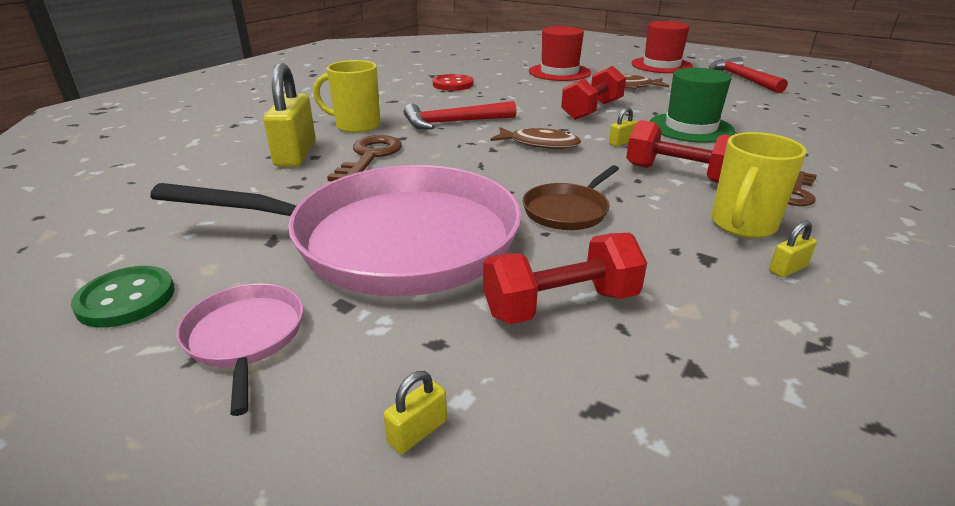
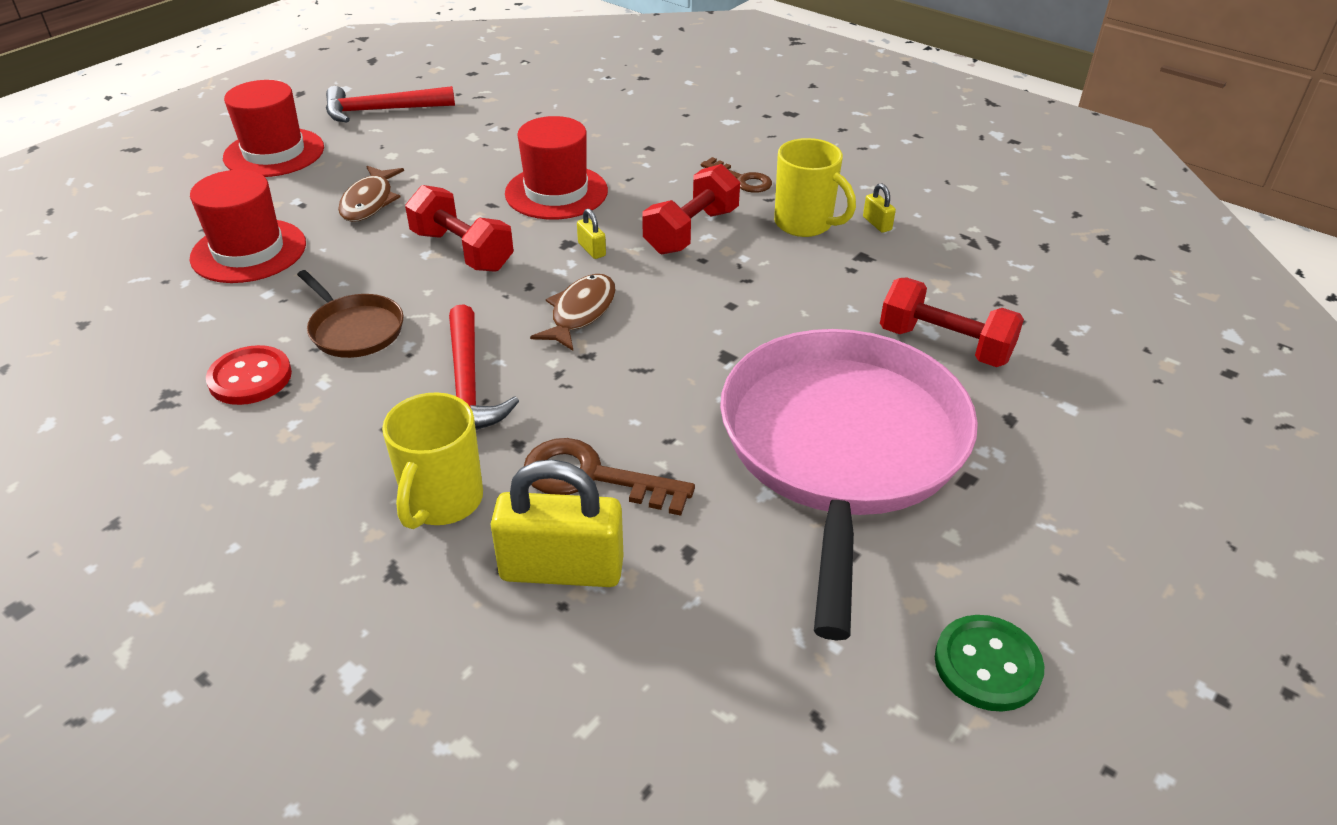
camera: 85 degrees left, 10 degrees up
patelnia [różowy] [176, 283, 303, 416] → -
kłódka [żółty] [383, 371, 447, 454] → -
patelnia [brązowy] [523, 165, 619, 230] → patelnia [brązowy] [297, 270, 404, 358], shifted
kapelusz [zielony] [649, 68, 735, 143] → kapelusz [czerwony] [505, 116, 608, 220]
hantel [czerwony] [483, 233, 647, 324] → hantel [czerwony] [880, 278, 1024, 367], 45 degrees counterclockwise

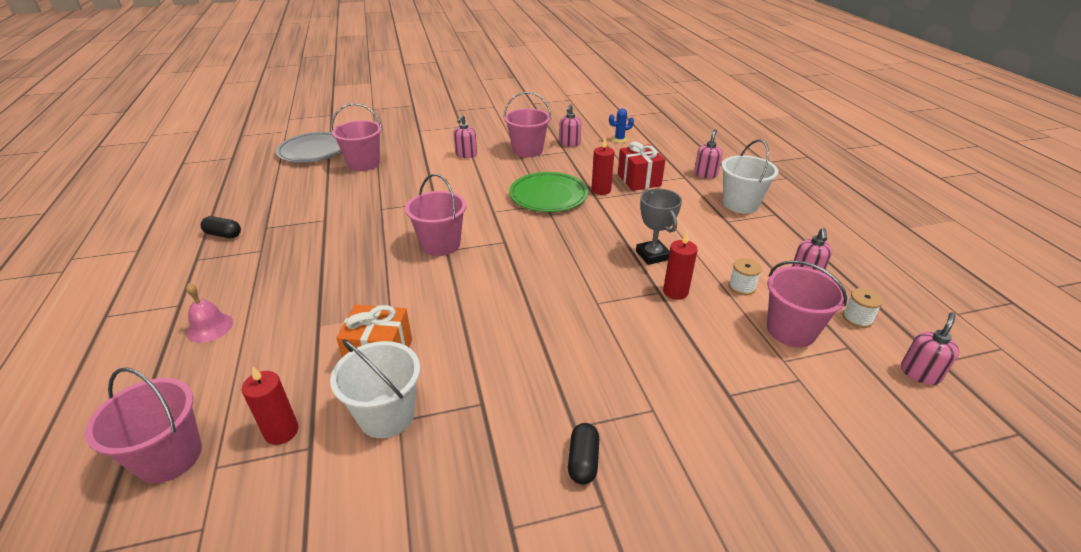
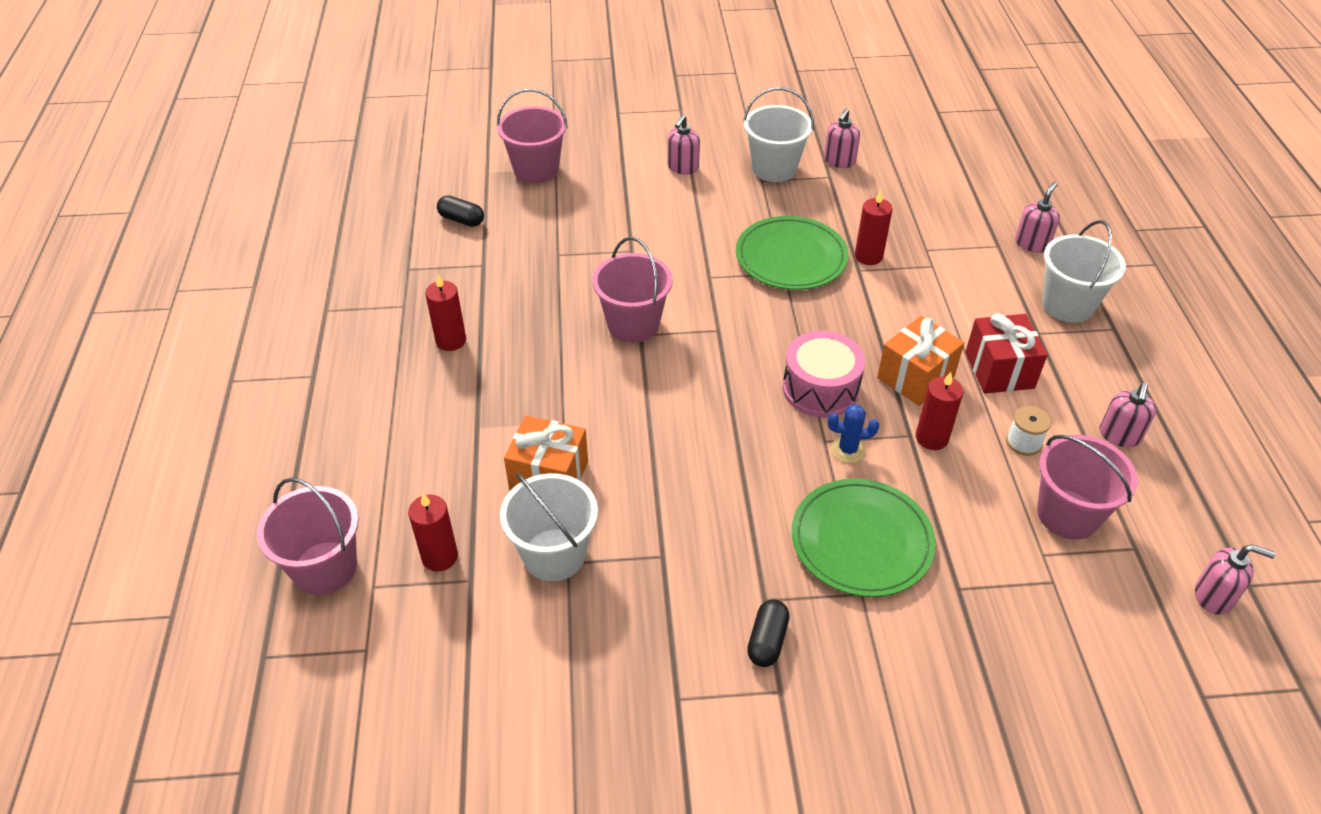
camera: 10 degrees right, 10 degrees up
dzwonek [różowy] [186, 283, 233, 343] → -
talerz [szary] [276, 132, 342, 163] → -
szpulka [biały] [843, 288, 883, 328] → -
- → świeca [czerwony] [425, 275, 466, 351]
- → bęben [różowy] [783, 330, 865, 418]
- → talerz [zielony] [792, 478, 936, 597]
kapsułka [czarny] [201, 216, 241, 238] → kapsułka [czarny] [437, 195, 484, 227], shifted
kaktus [niebieski] [609, 109, 634, 143] → kaktus [niebieski] [828, 404, 879, 463], shifted
prezent [czerwony] [618, 142, 665, 191] → prezent [czerwony] [965, 314, 1047, 394], shifted
puchar [szary] [636, 189, 682, 265] → prezent [pomarańczowy] [877, 316, 964, 406]
wiadro [różowy] [504, 92, 551, 157] → wiadro [biały] [743, 87, 814, 182]
dozownik mydła [różowy] [901, 312, 959, 385] → dozownik mydła [różowy] [1195, 544, 1276, 615], 60 degrees clockwise

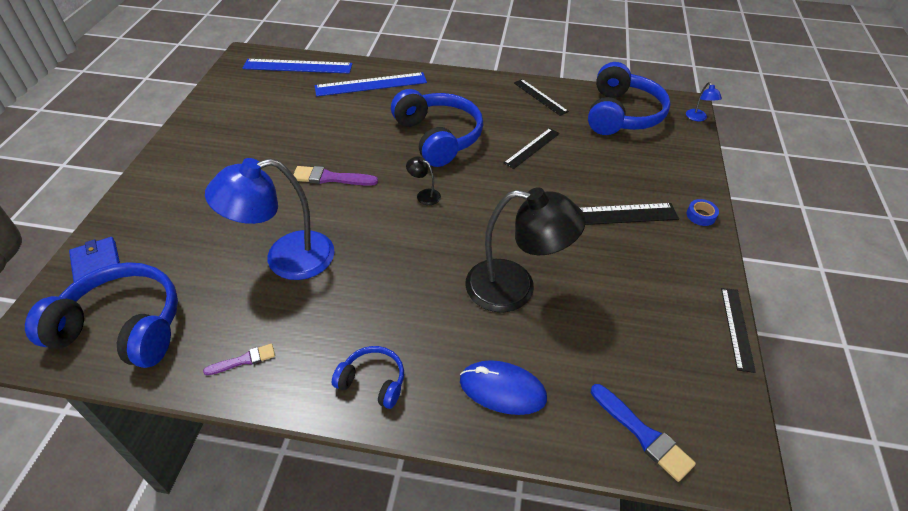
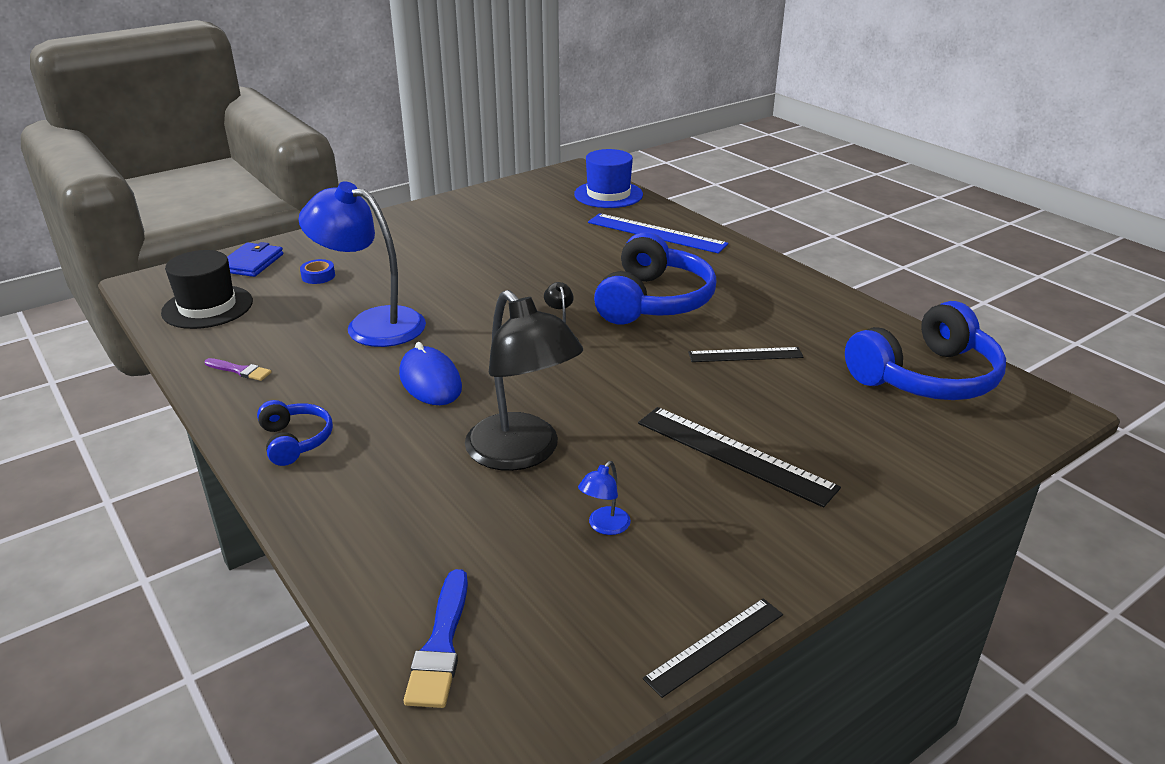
camera: 45 degrees right, 15 degrees down
pędzel [fioletowy] [293, 166, 378, 186] → -
linijka [czarny] [514, 79, 569, 116] → -
myszka [niebieski] [460, 360, 547, 415] → myszka [niebieski] [399, 342, 462, 405], shifted
lampka [niebieski] [686, 82, 722, 121] → lampka [niebieski] [578, 461, 631, 535], shifted
taśma klejąca [niebieski] [687, 199, 719, 226] → taśma klejąca [niebieski] [300, 259, 335, 284], shifted
słuchawki [niebieski] [25, 262, 178, 368] → kapelusz [czarny] [161, 250, 253, 329]
linijka [niebieski] [242, 59, 353, 74] → kapelusz [niebieski] [574, 149, 643, 208]

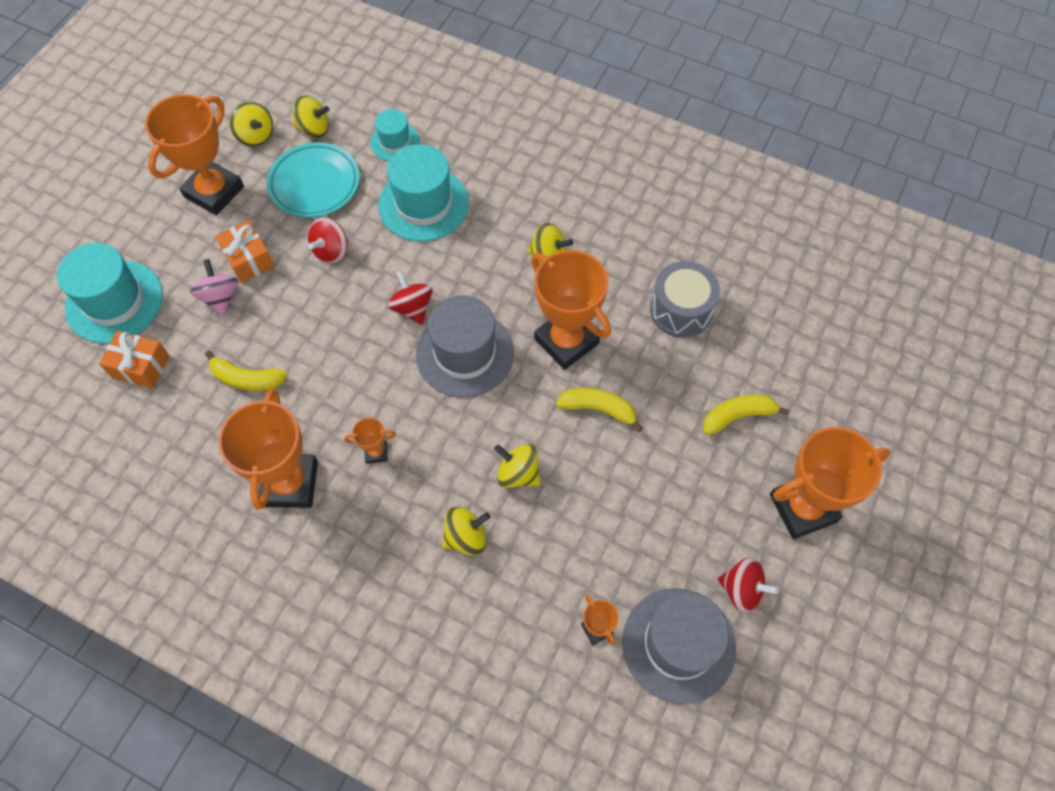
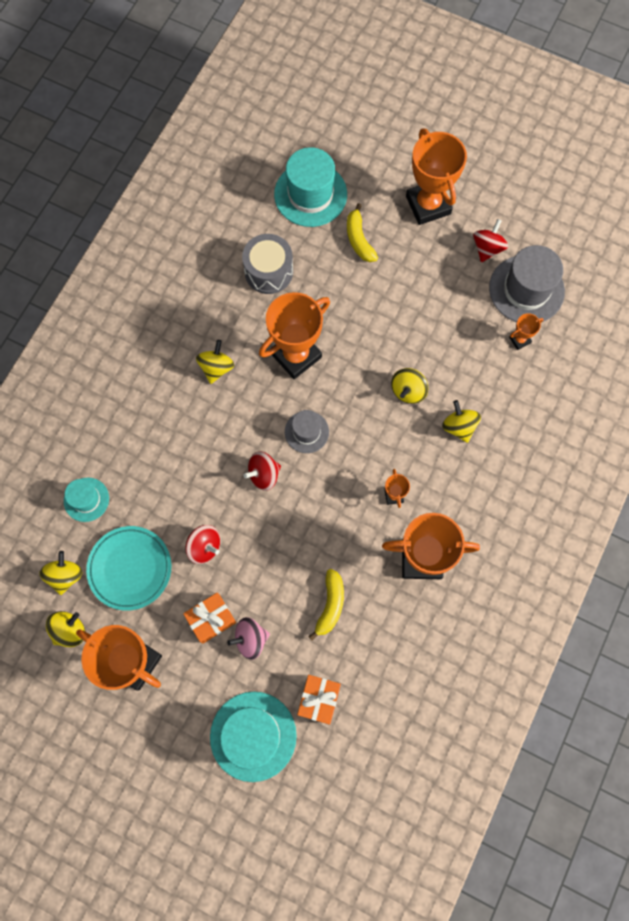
camera: 90 degrees left, 10 degrees up
banan [żółty] [556, 388, 643, 432] → -
kapelusz [turkusowy] [378, 144, 469, 242] → kapelusz [turkusowy] [274, 147, 347, 227], shifted
kapelusz [szary] [416, 295, 514, 398] → kapelusz [szary] [285, 410, 329, 453], x0.56

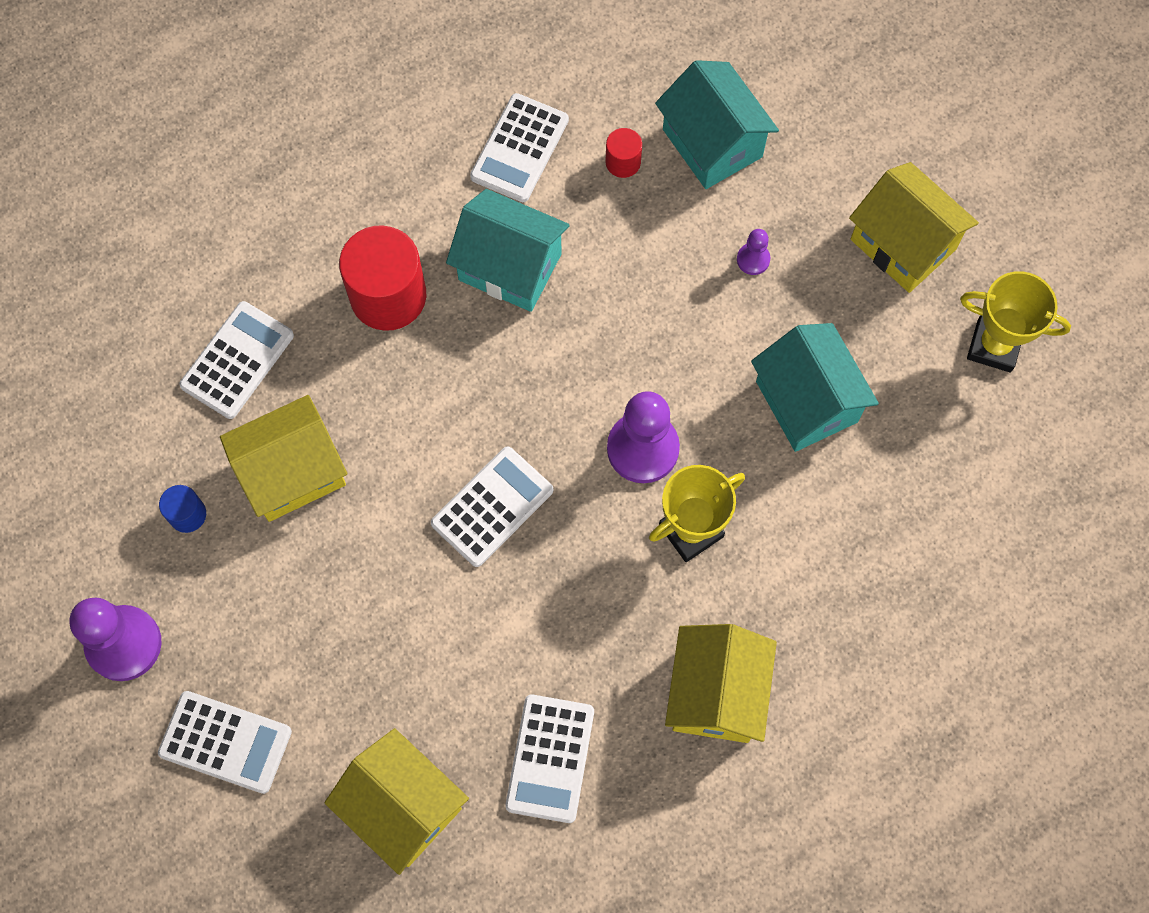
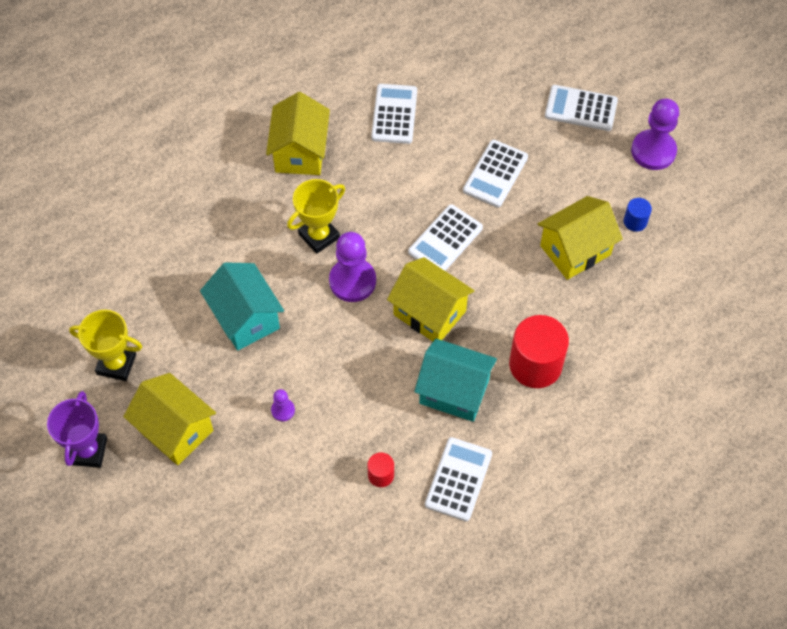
camera: 175 degrees right, 10 degrees down
domek [turkusowy] [655, 60, 779, 189] → -
- → puchar [fioletowy] [47, 391, 107, 468]
kalkulator [biały] [179, 301, 294, 419] → kalkulator [biały] [463, 140, 528, 208], shifted
domek [żółty] [324, 728, 469, 875] → domek [żółty] [387, 257, 475, 341], shifted

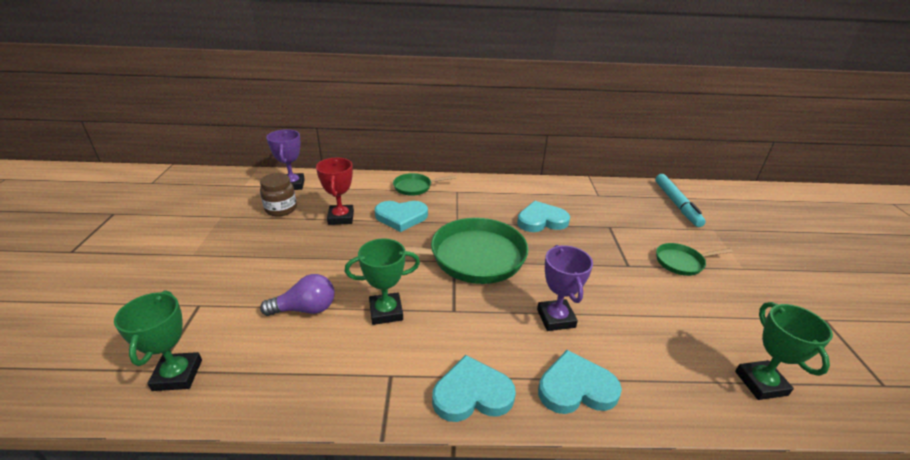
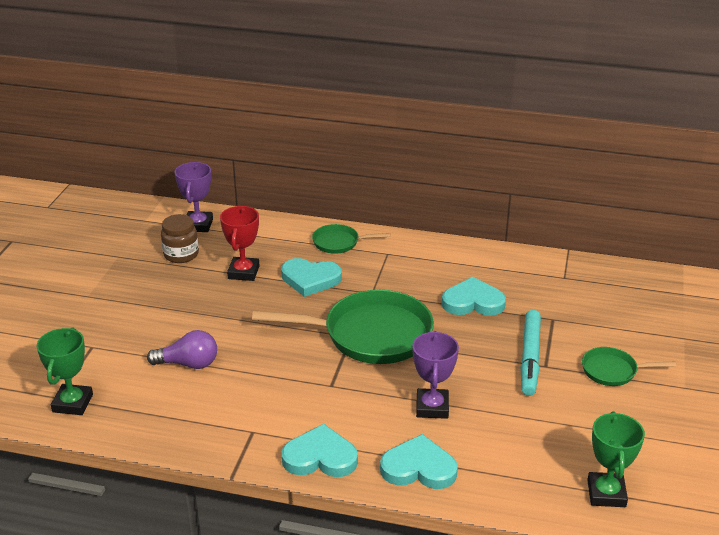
camera: 15 degrees right, 0 degrees up
puchar [zielony] [345, 238, 420, 325] → -
flamaster [turkusowy] [655, 174, 706, 227] → flamaster [turkusowy] [521, 310, 541, 396], shifted

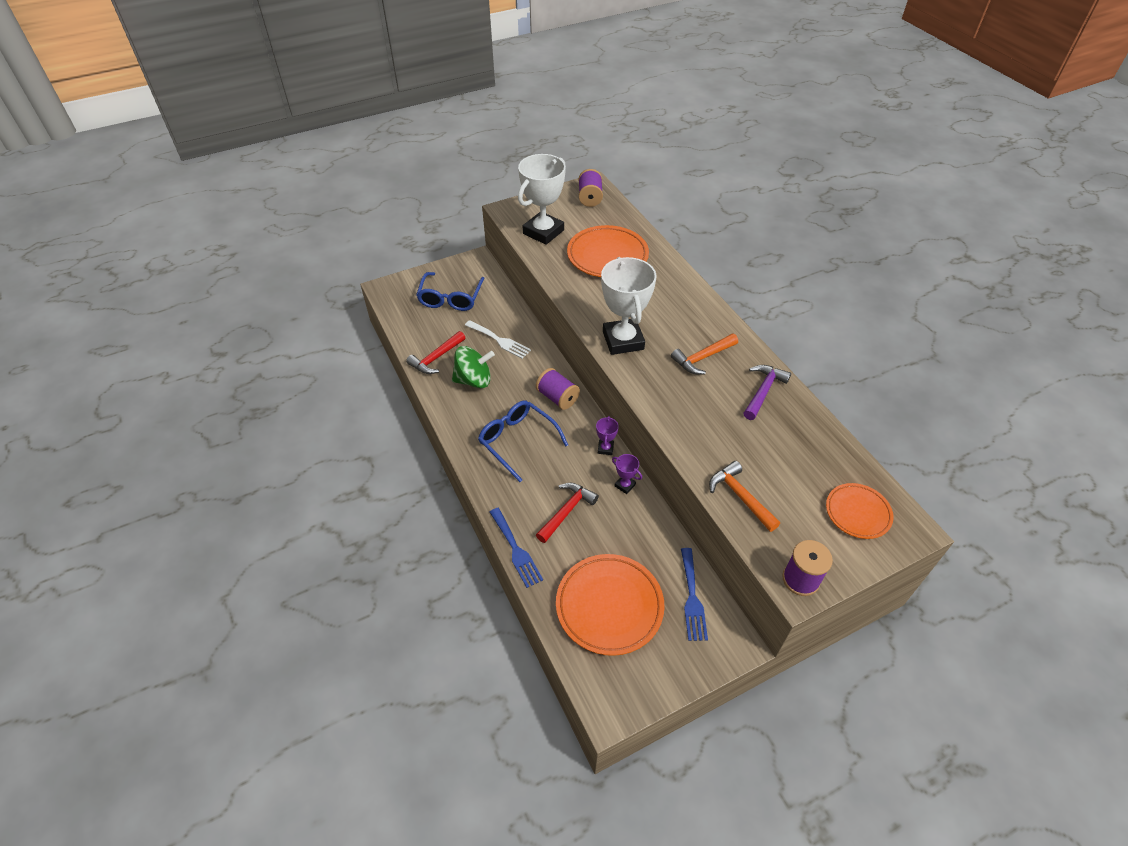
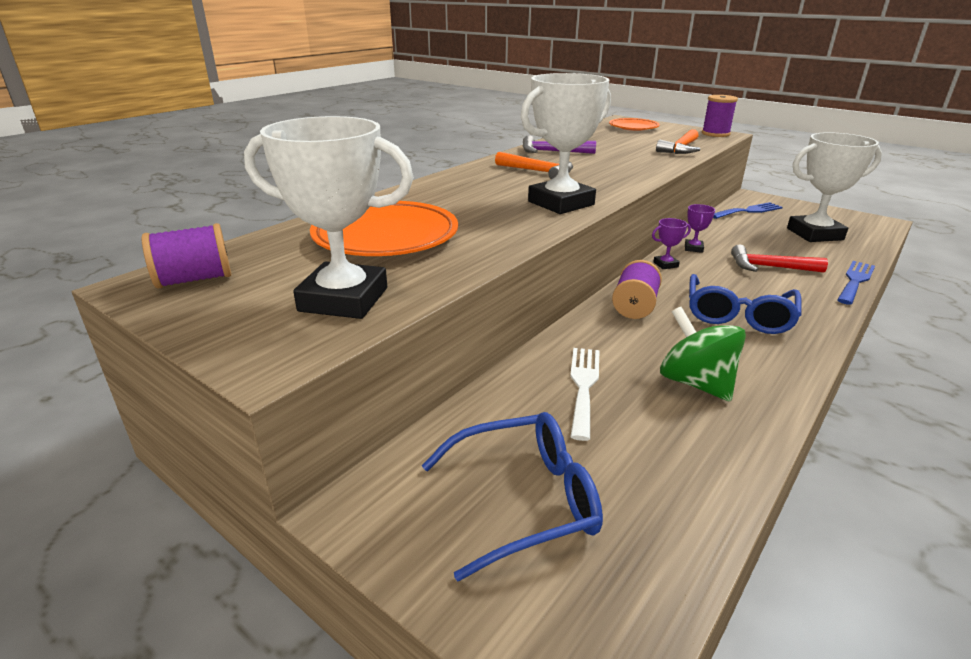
camera: 115 degrees left, 20 degrees down
młotek [czerwony] [406, 331, 466, 374] → -
talerz [pomarańczowy] [556, 554, 665, 656] → puchar [biały] [787, 132, 882, 242]

